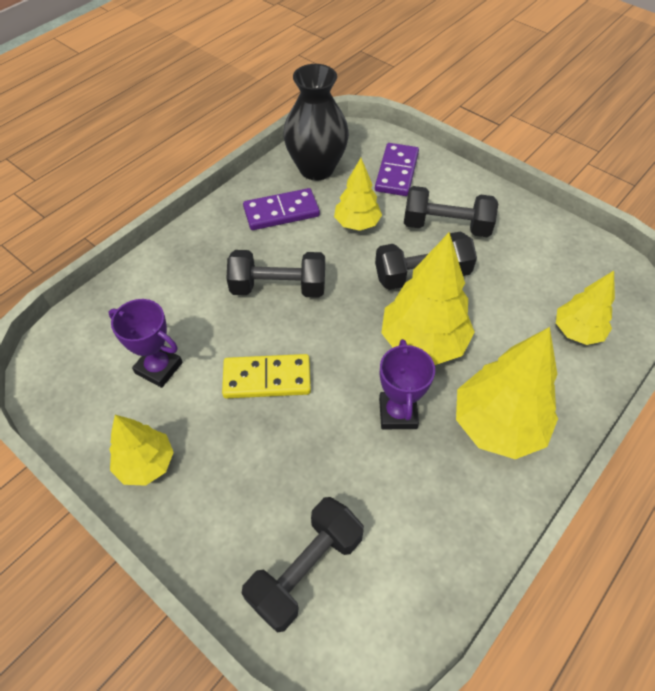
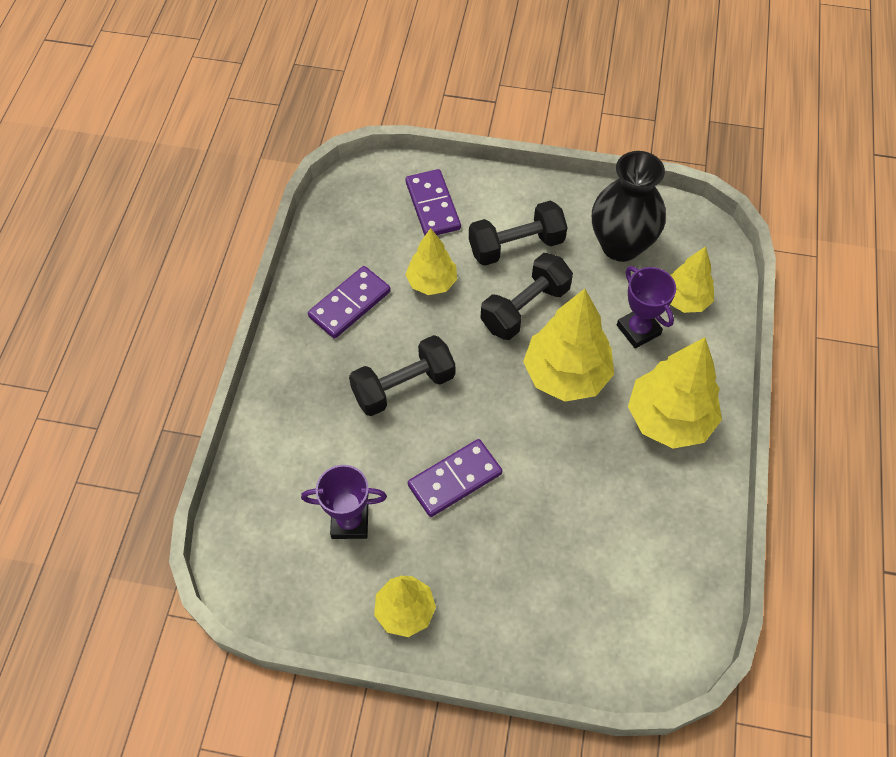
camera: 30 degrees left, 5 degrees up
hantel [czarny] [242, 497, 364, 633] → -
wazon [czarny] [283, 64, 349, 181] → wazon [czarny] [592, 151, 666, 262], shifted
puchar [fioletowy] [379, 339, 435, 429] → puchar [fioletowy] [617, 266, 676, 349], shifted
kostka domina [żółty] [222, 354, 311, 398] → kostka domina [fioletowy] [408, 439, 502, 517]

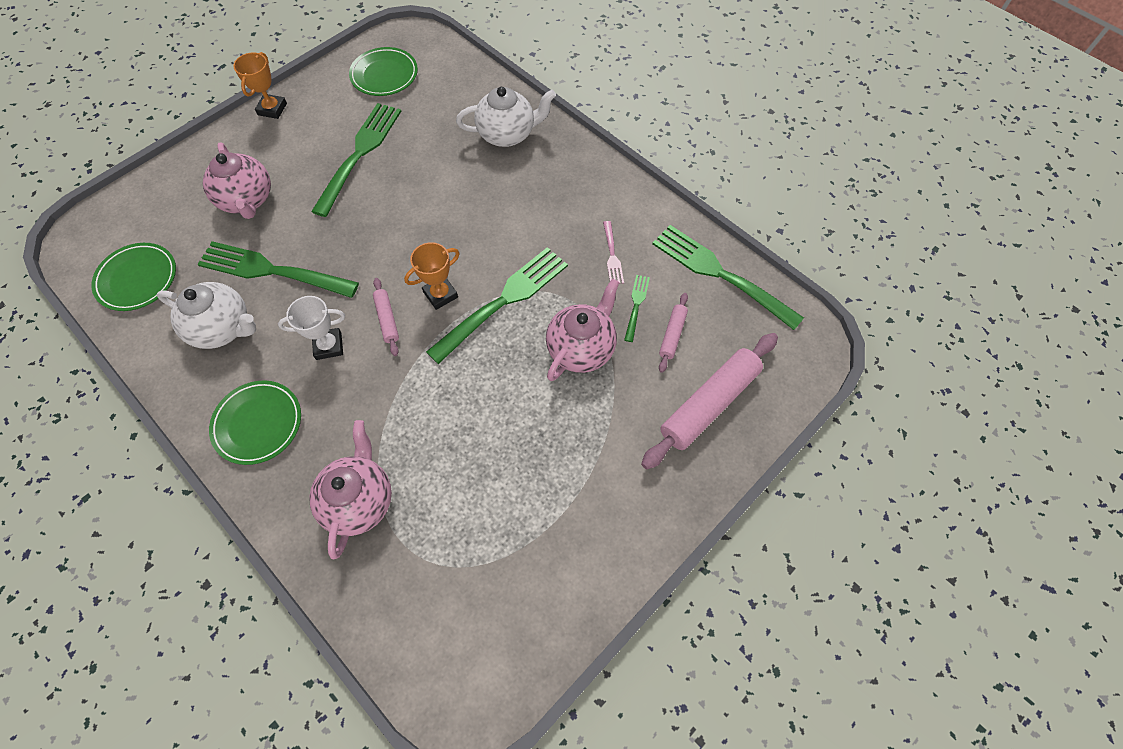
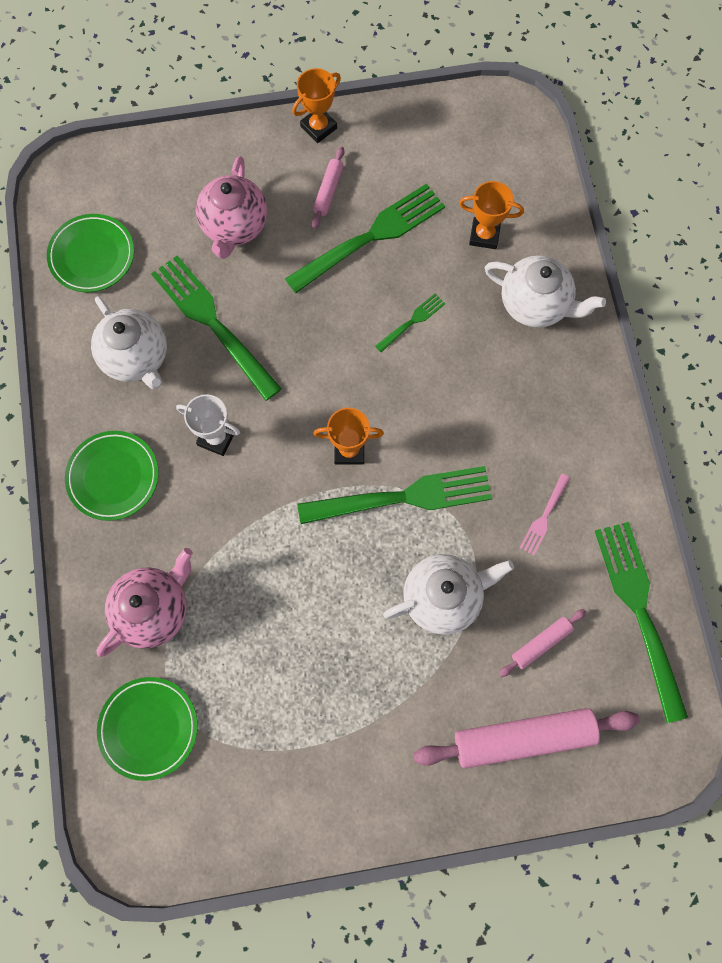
camera: 35 degrees right, 10 degrees up
- → puchar [pomarańczowy] [459, 181, 524, 249]
talerz [zielony] [349, 47, 418, 96] → talerz [zielony] [97, 677, 198, 781], shifted
wałek do ciasta [różowy] [373, 278, 399, 356] → wałek do ciasta [różowy] [312, 147, 344, 229], shifted
widelec [zielony] [624, 275, 650, 342] → widelec [zielony] [375, 294, 445, 352], shifted
imbryk [różowy] [546, 278, 620, 381] → imbryk [biały] [383, 554, 514, 635]

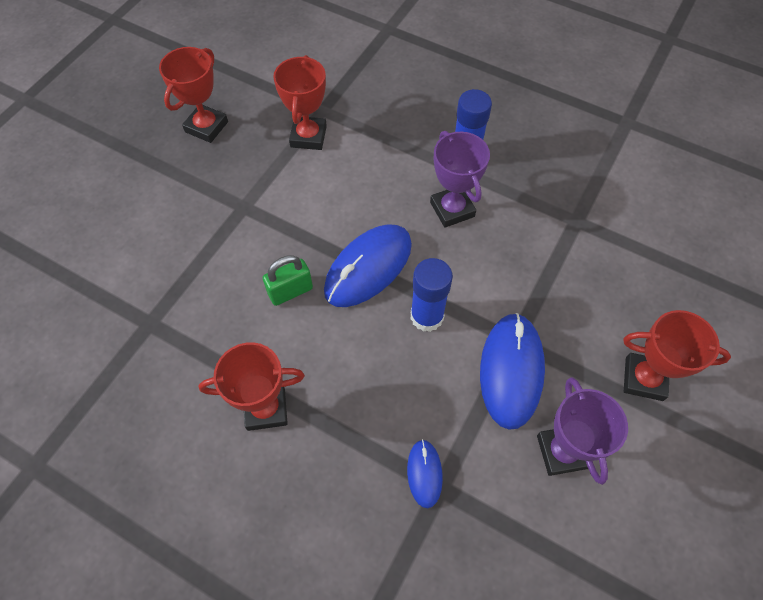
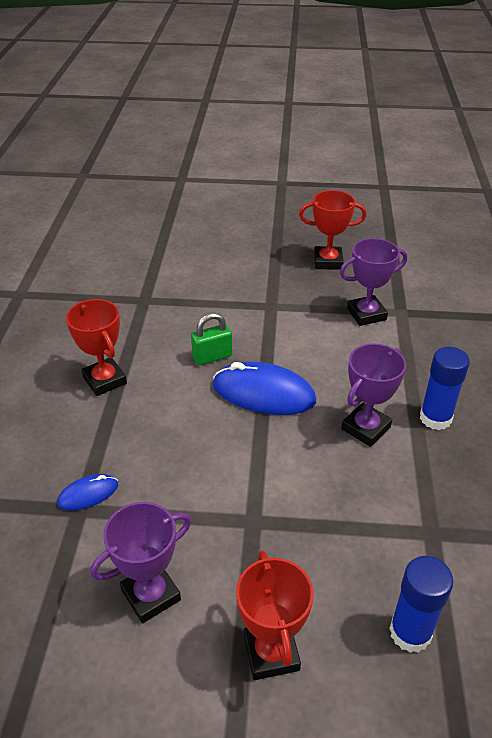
camera: 65 degrees right, 20 degrees down
myszka [niebieski] [480, 313, 545, 430] → -
klej w sztyfcie [niebieski] [410, 258, 453, 332] → klej w sztyfcie [niebieski] [389, 556, 453, 653], shifted
puchar [czerwony] [273, 55, 327, 150] → puchar [fioletowy] [340, 238, 407, 326]
kłódka [zielony] [263, 255, 313, 306] → kłódka [zielony] [191, 313, 232, 365], 60 degrees counterclockwise

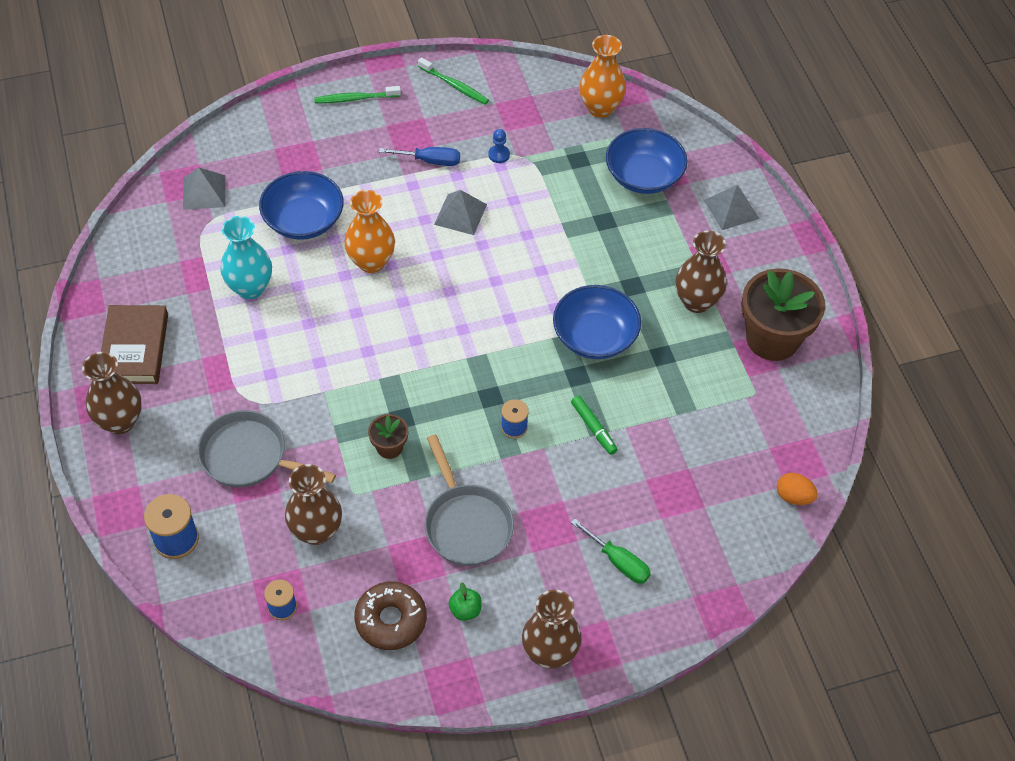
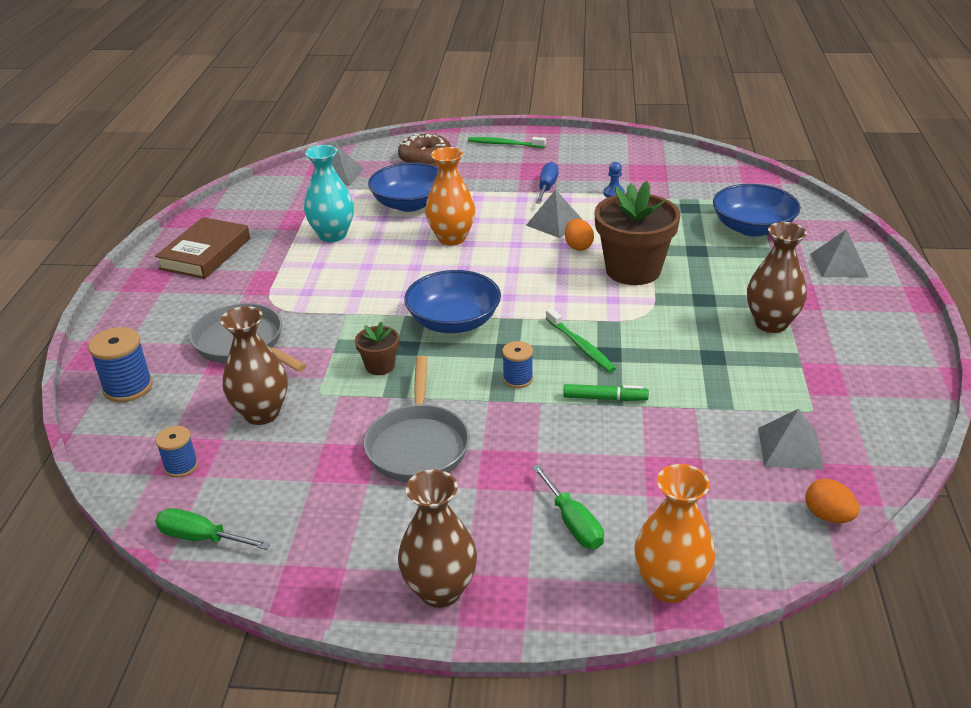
camera: 25 degrees right, 20 degrees down
wazon [brązowy] [82, 352, 142, 434] → -
jabłko [zielony] [449, 583, 482, 621] → -
- → śrubokręt [zielony] [155, 508, 270, 550]
- → jajko [pomarańczowy] [565, 219, 594, 251]
- → piramida [szary] [758, 409, 825, 470]
donut [brązowy] [354, 581, 427, 650] → donut [brązowy] [398, 133, 451, 166], shifted
szczoteczka do zębów [zielony] [418, 57, 489, 105] → szczoteczka do zębów [zielony] [546, 308, 616, 373], shifted
miska [niebieski] [553, 285, 641, 359] → miska [niebieski] [404, 270, 501, 333], shifted
wazon [pomarańczowy] [579, 35, 626, 118] → wazon [pomarańczowy] [634, 464, 715, 603], shifted
doniczka [brązowy] [742, 268, 825, 361] → doniczka [brązowy] [594, 181, 680, 285], shifted
śrubokręt [niebieski] [379, 147, 460, 166] → śrubokręt [niebieski] [535, 162, 559, 204], 105 degrees counterclockwise
flamaster [zielony] [571, 396, 618, 455] → flamaster [zielony] [563, 384, 649, 401], 75 degrees counterclockwise

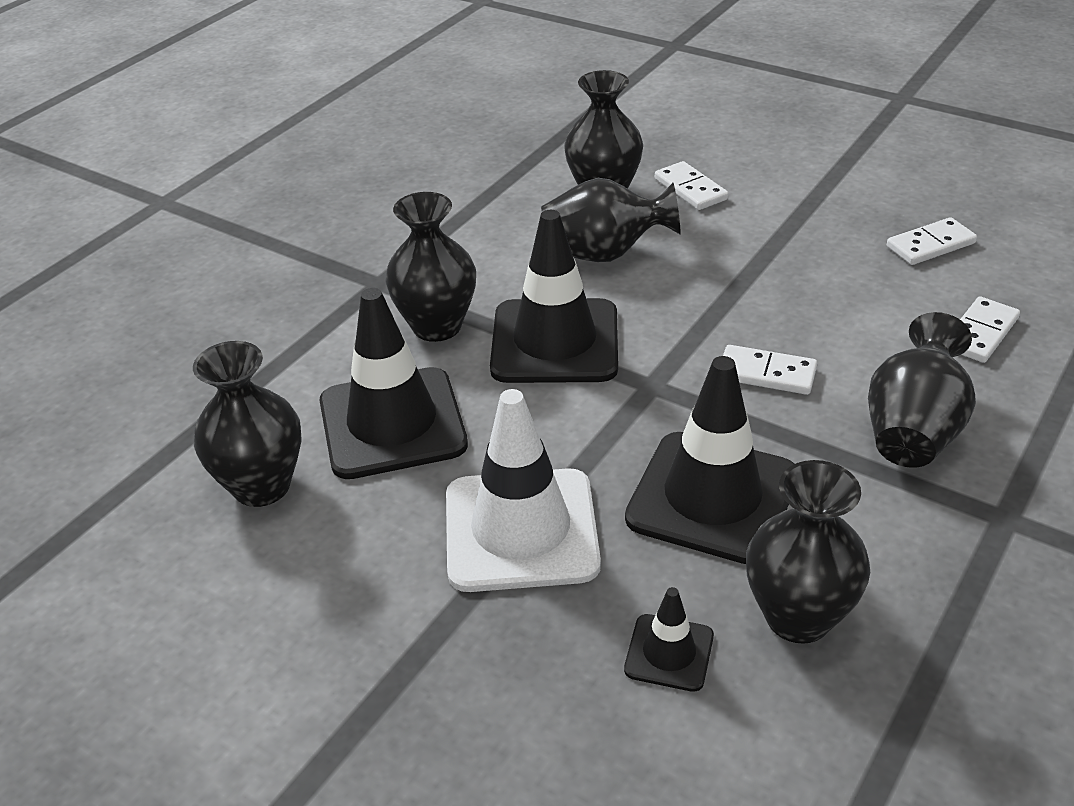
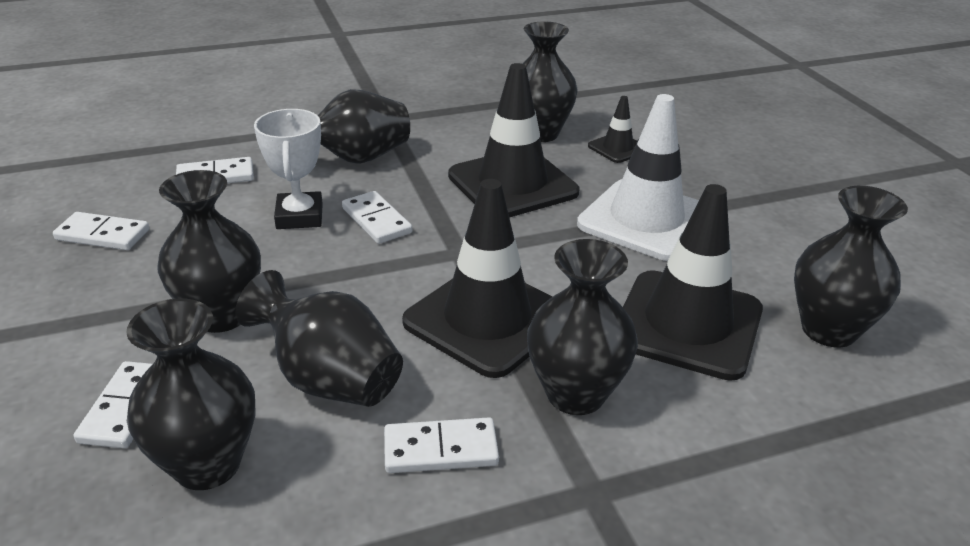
camera: 145 degrees left, 5 degrees down
- → wazon [czarny] [158, 170, 261, 333]
- → puchar [biały] [254, 109, 323, 229]
- → kostka domina [biały] [384, 417, 499, 473]

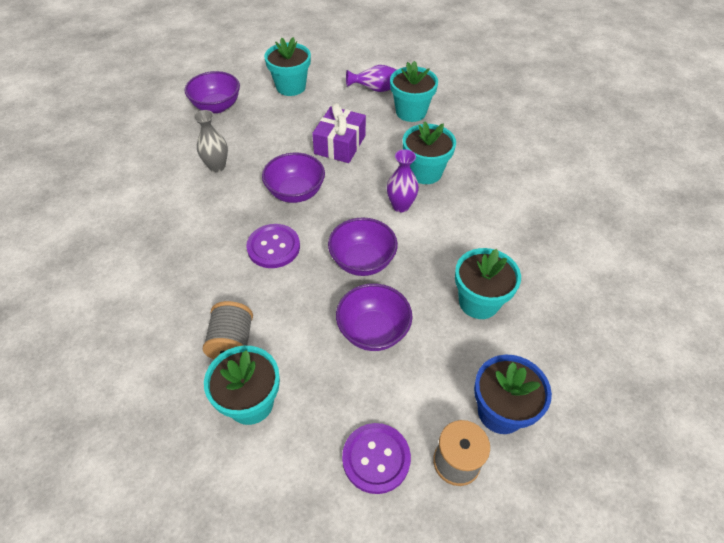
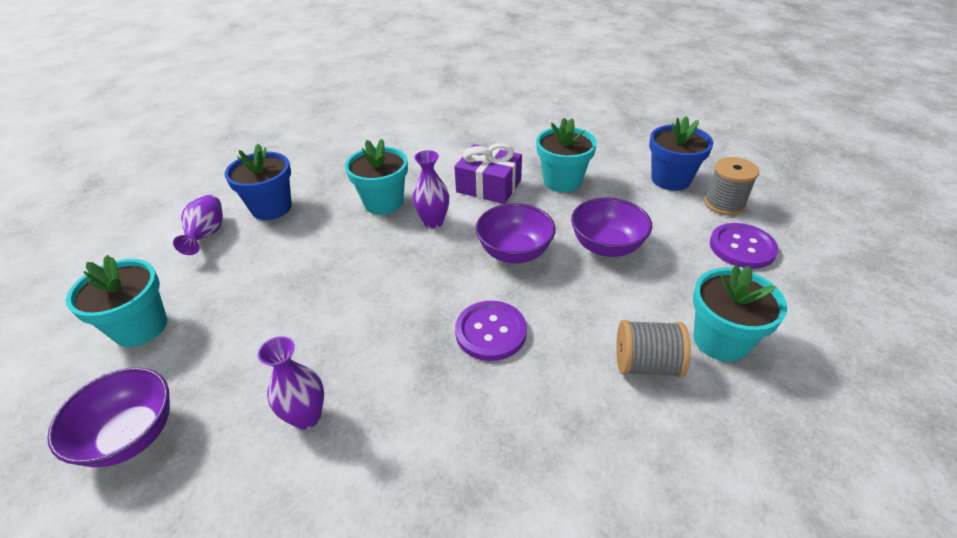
camera: 85 degrees left, 10 degrees down
miska [fioletowy] [262, 153, 325, 203] → -
prezent [fioletowy] [312, 103, 366, 163] → prezent [fioletowy] [454, 143, 522, 204], shifted
wazon [szary] [194, 110, 228, 172] → wazon [fioletowy] [258, 336, 324, 430]
doniczka [turkusowy] [390, 61, 438, 122] → doniczka [niebieski] [224, 144, 292, 220]

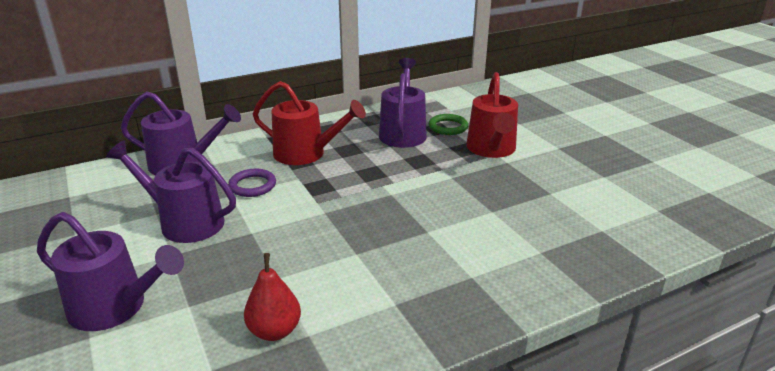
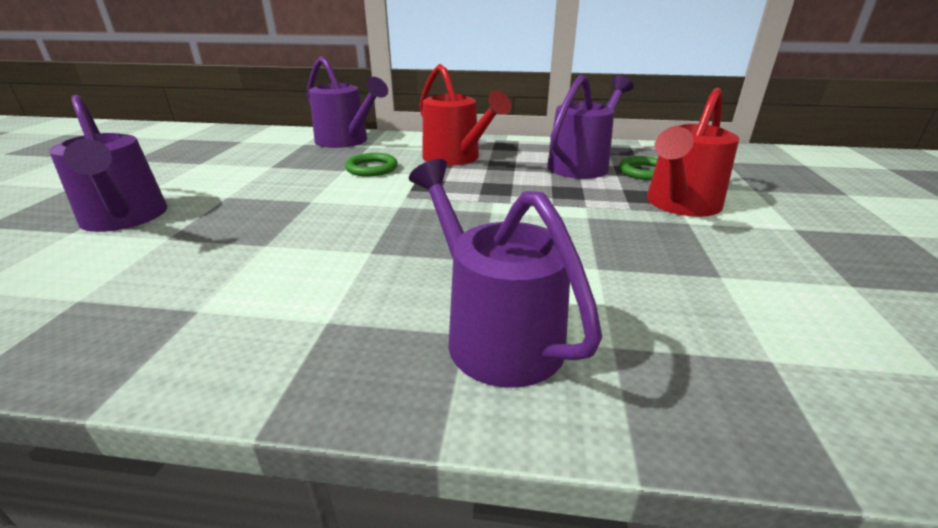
camera: 35 degrees right, 0 degrees up
gruszka [czerwony] [244, 253, 301, 341] → -
konewka [fioletowy] [106, 141, 236, 243] → konewka [fioletowy] [409, 159, 602, 388], shifted
pierścień [fioletowy] [228, 169, 276, 197] → pierścień [zielony] [345, 153, 398, 177]

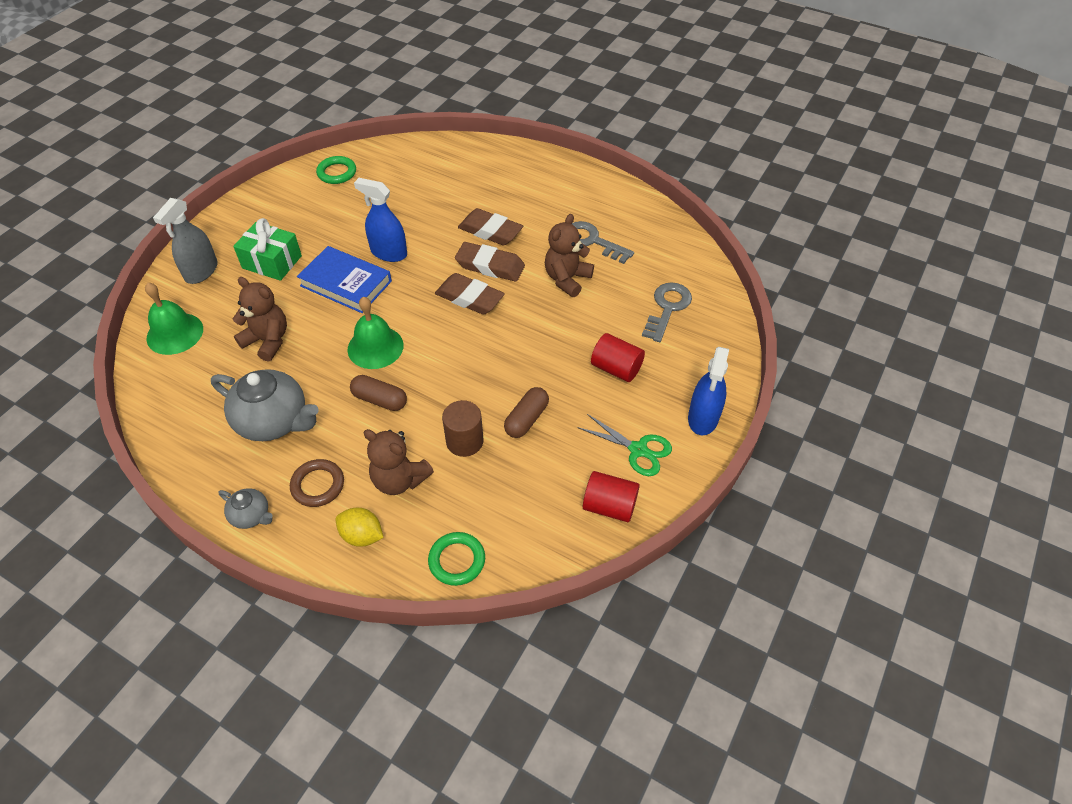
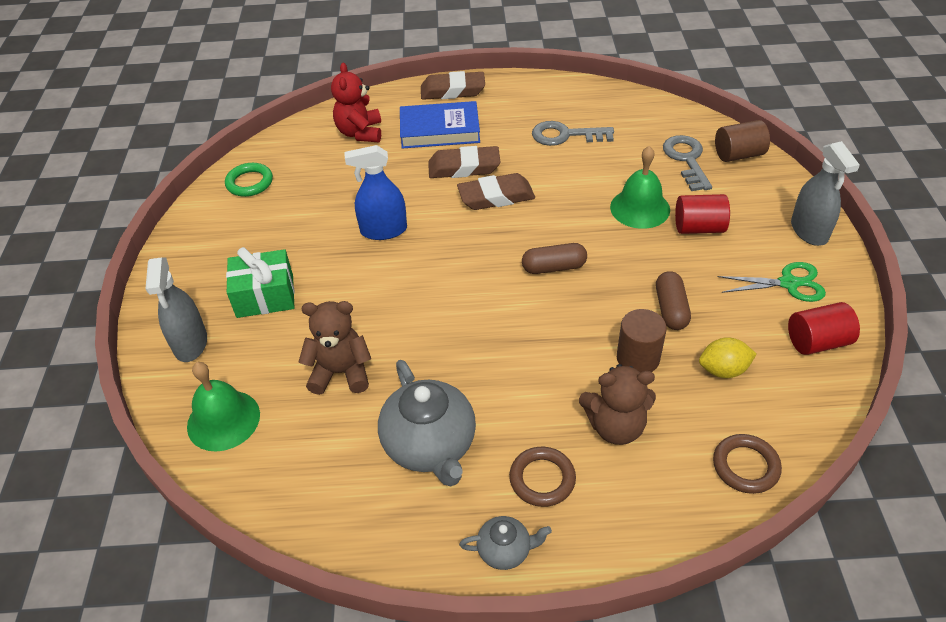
camera: 30 degrees left, 5 degrees down
miś [brązowy] [545, 214, 594, 297] → -
- → miś [czerwony] [331, 63, 381, 142]
- → walec [brązowy] [715, 120, 770, 162]
książka [niebieski] [297, 246, 392, 313] → książka [niebieski] [400, 101, 480, 148], shifted
cytryna [żółty] [335, 508, 384, 547] → cytryna [żółty] [699, 337, 756, 378], shifted
dzwonek [zielony] [348, 297, 404, 369] → dzwonek [zielony] [610, 146, 670, 229], shifted
kapsułka [brązowy] [350, 375, 407, 411] → kapsułka [brązowy] [522, 243, 587, 274], shifted
gumka do mazania [brązowy] [435, 273, 505, 315] → gumka do mazania [brązowy] [421, 71, 485, 100], shifted
pierścień [zielony] [428, 532, 485, 586] → pierścień [brązowy] [713, 434, 782, 494]
spryskiwacz [niebieski] [688, 347, 729, 435] → spryskiwacz [szary] [791, 141, 860, 246]
imbryk [szary] [211, 369, 319, 441] → imbryk [szary] [378, 360, 476, 487], 75 degrees clockwise

